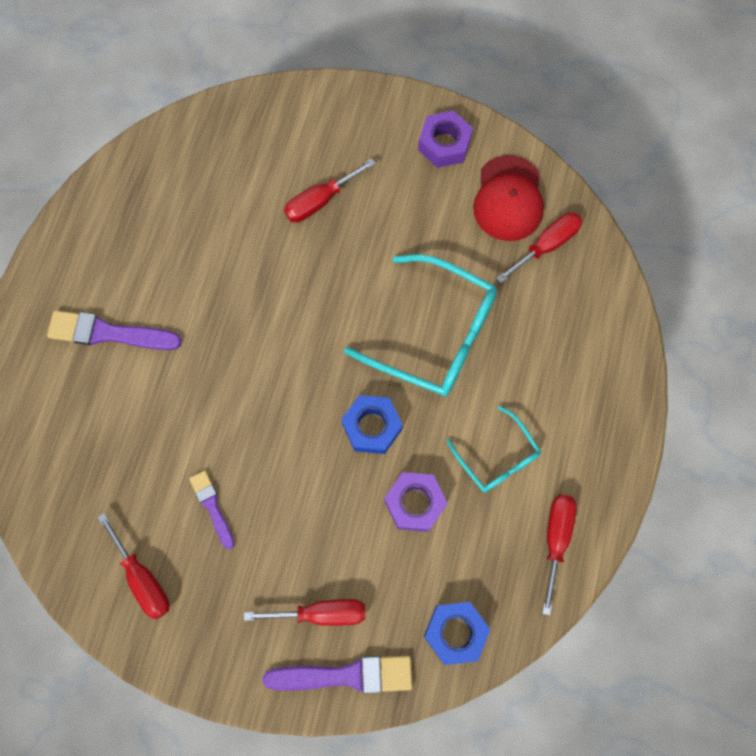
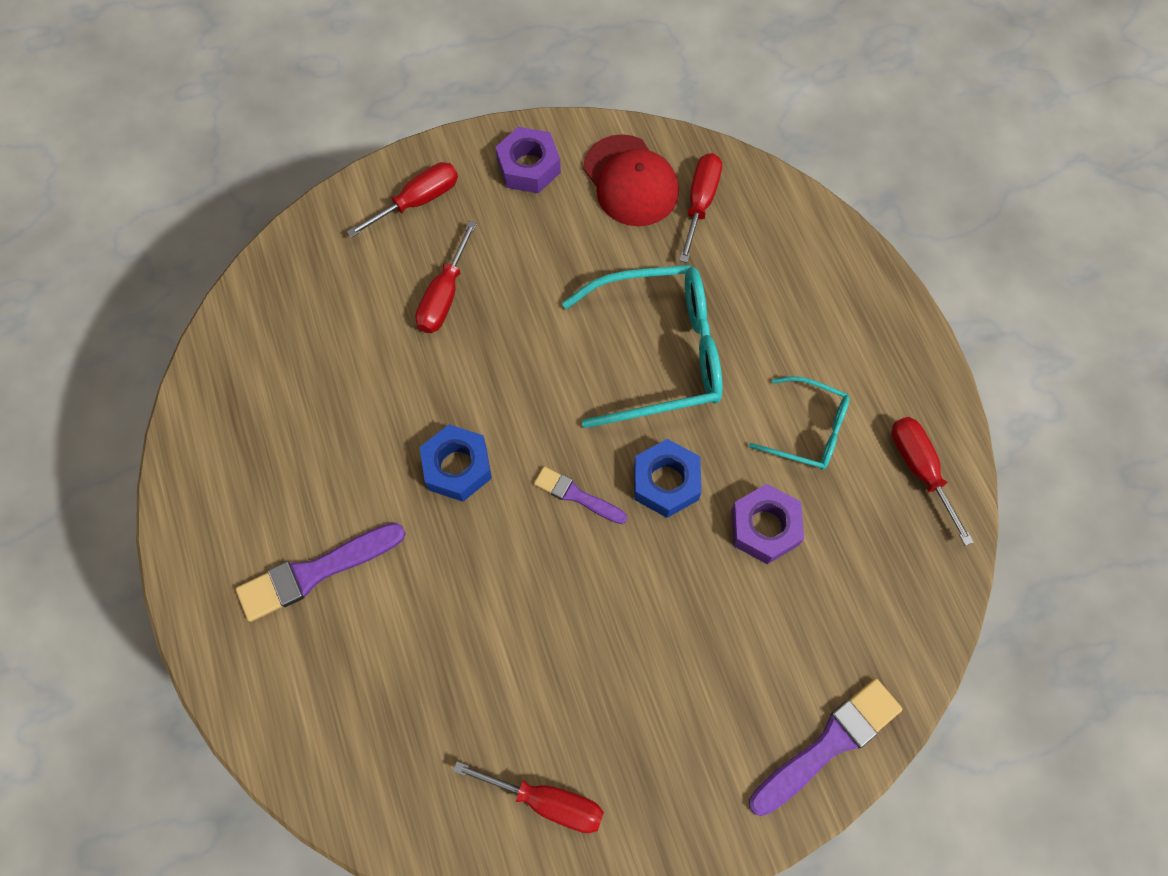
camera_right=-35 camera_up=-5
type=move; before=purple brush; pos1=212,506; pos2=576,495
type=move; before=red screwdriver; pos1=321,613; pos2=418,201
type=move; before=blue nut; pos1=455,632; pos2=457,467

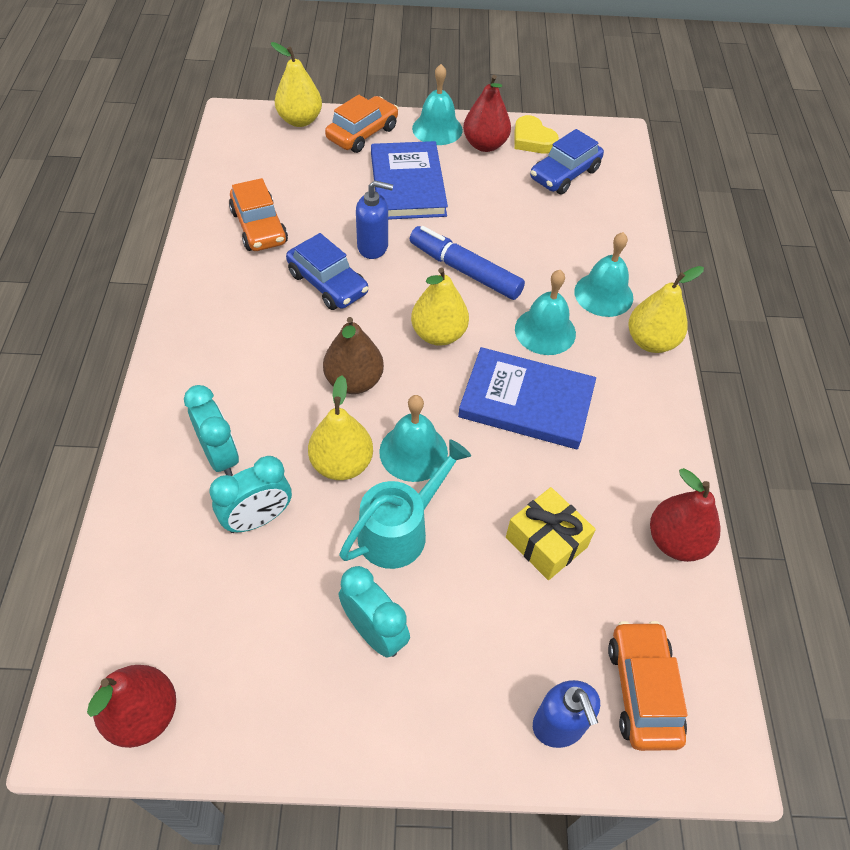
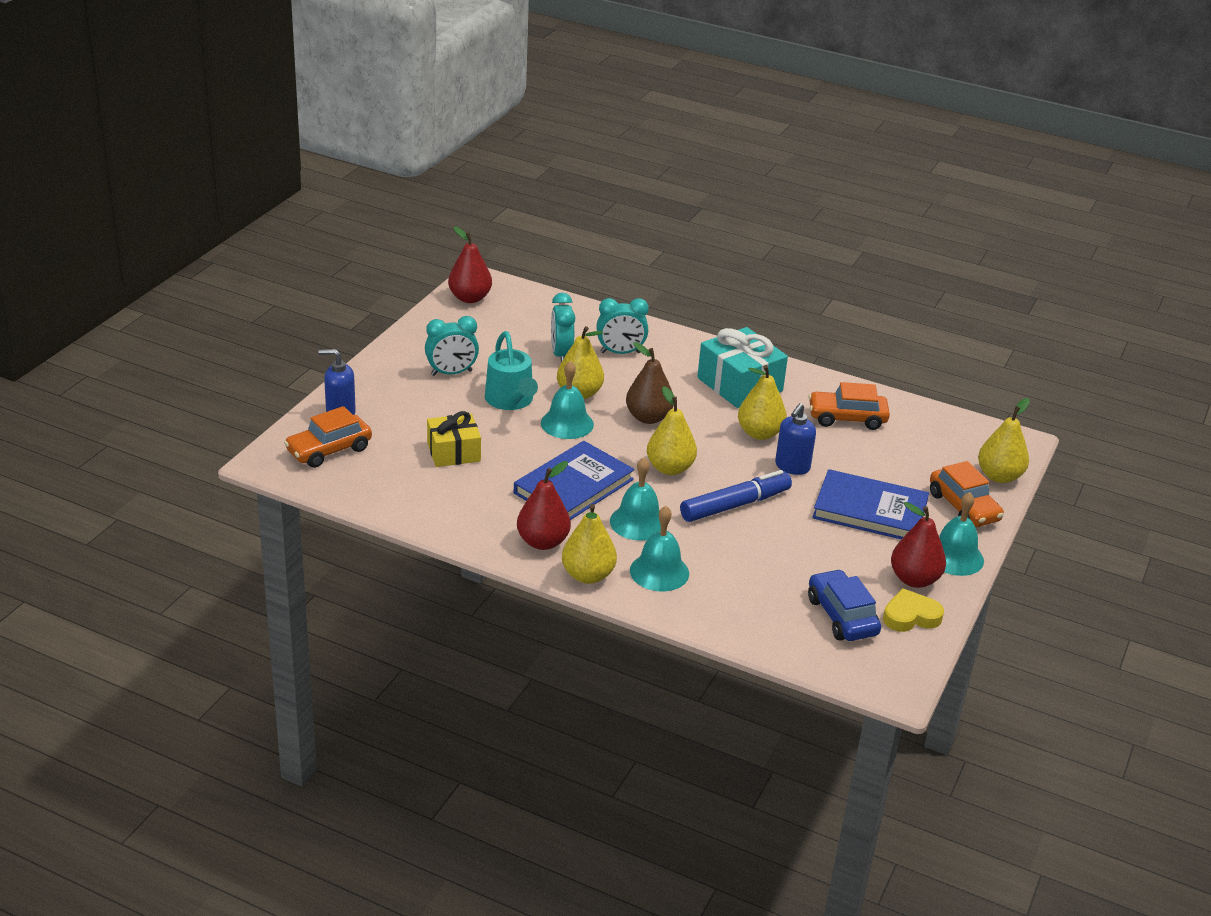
camera_right=115 camera_up=-20
type=insert; after=turquoise gift; pos2=740,384
type=move; before=red pear; pos1=676,541; pos2=543,542
type=replace; before=blue car; after=yellow pear; pos1=328,283; pos2=759,433
type=rotate; before=orange car; pos1=642,690; pos2=329,450; turn=120

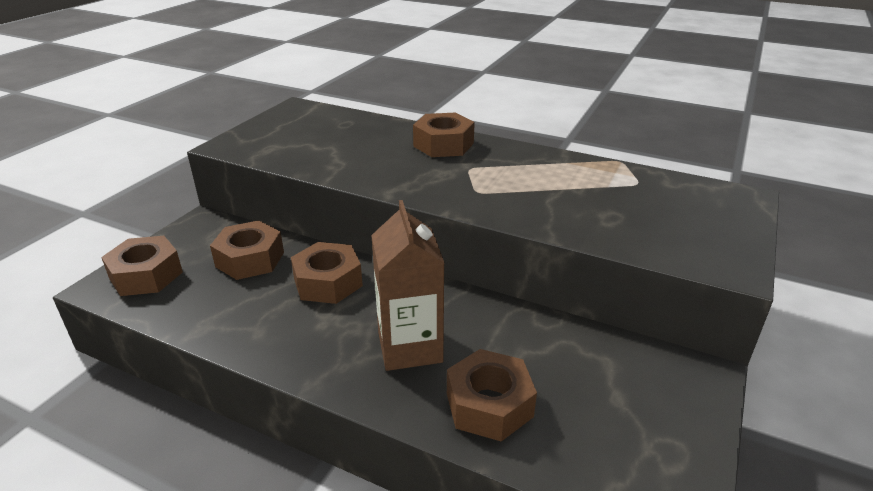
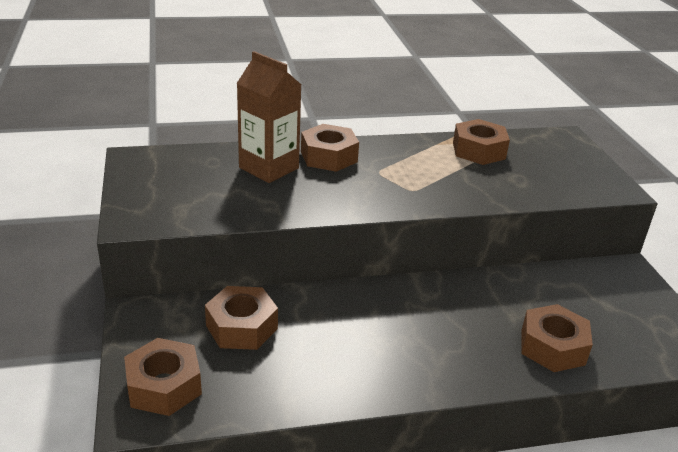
camera_right=-40 camera_up=0
type=move; before=brown nut; pos1=328,282; pos2=478,151
type=move; before=brown carton; pos1=410,347; pos2=269,168

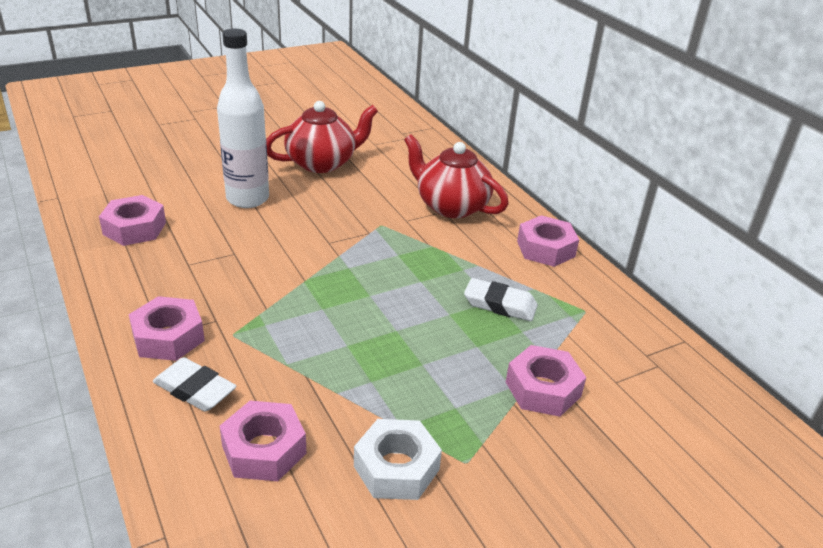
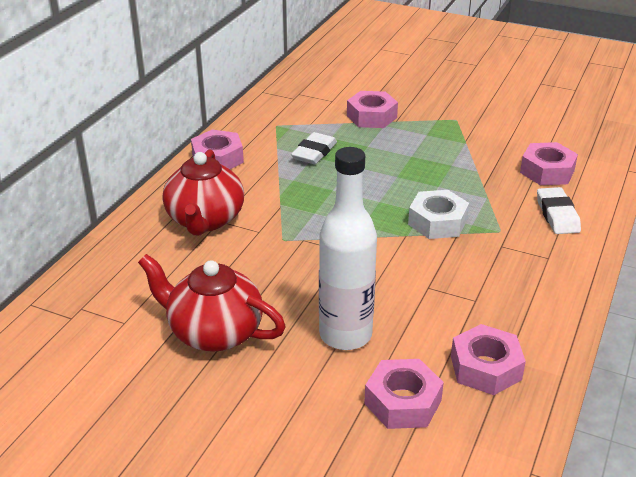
camera_right=-125 camera_up=0
type=move; before=pink nut; pos1=168,337; pos2=403,402
type=move; before=white nut; pos1=396,468; pos2=437,222
type=rotate; before=white eraser; pos1=500,304; pos2=314,152; turn=45

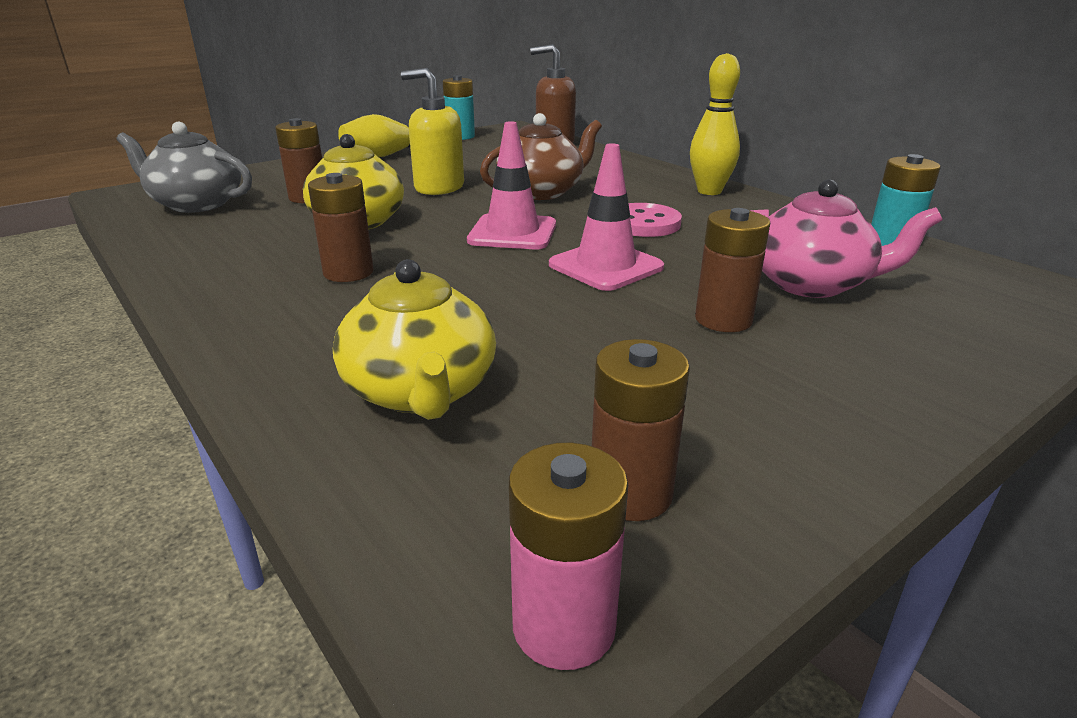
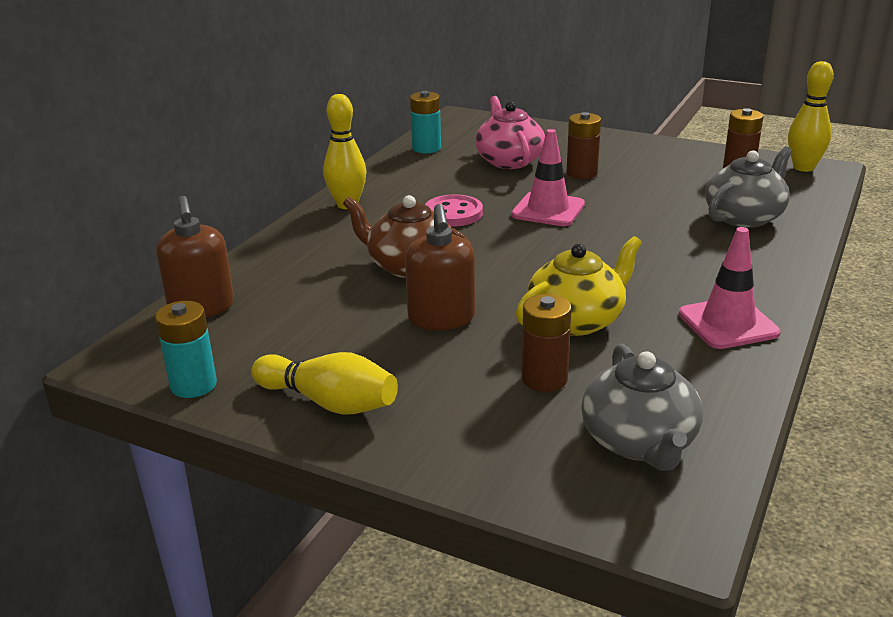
camera_right=-115 camera_up=0
type=delete; before=brown battery; pos1=348,272
type=move; before=pink traffic cone; pos1=512,233; pos2=728,323
type=replace; before=pink battery; after=yellow bowling pin; pos1=564,626; pos2=803,168
type=recolor; before=yellow teapot; after=grey teapot; pos1=421,391; pos2=744,217
type=recolor; before=yellow soap dispenser; after=brown soap dispenser; pos1=439,187; pos2=441,318

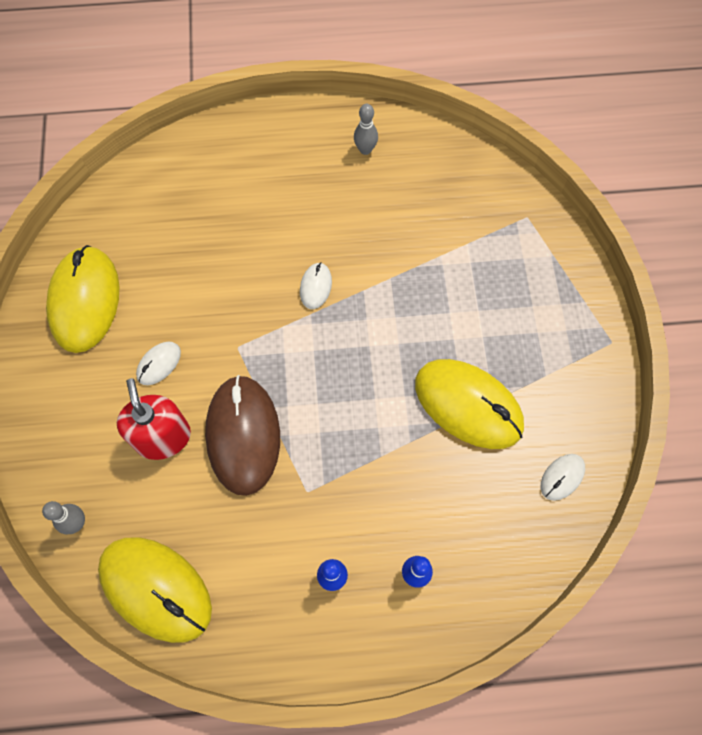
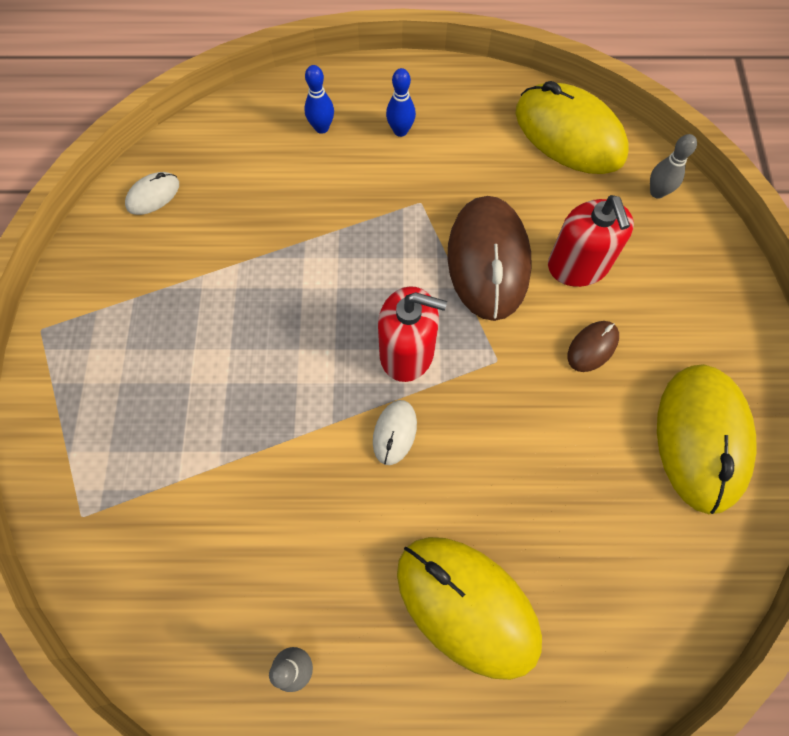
camera_right=-175 camera_up=0
type=insert; after=red soap dispenser; pos2=407,352
type=move; before=yellow mouse; pos1=468,405; pos2=467,605
type=recolor; before=white mouse; after=brown mouse; pos1=159,364; pos2=592,347

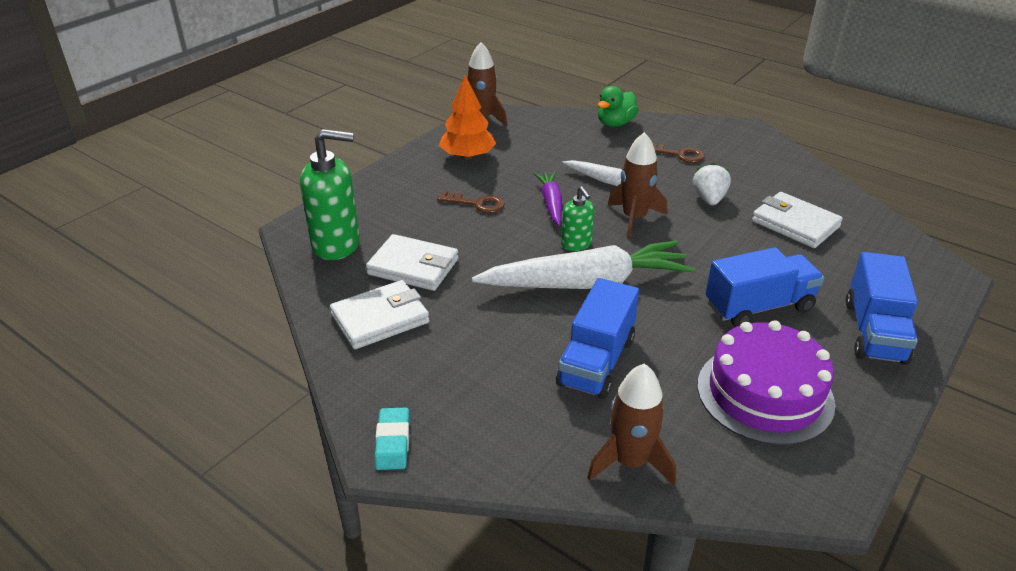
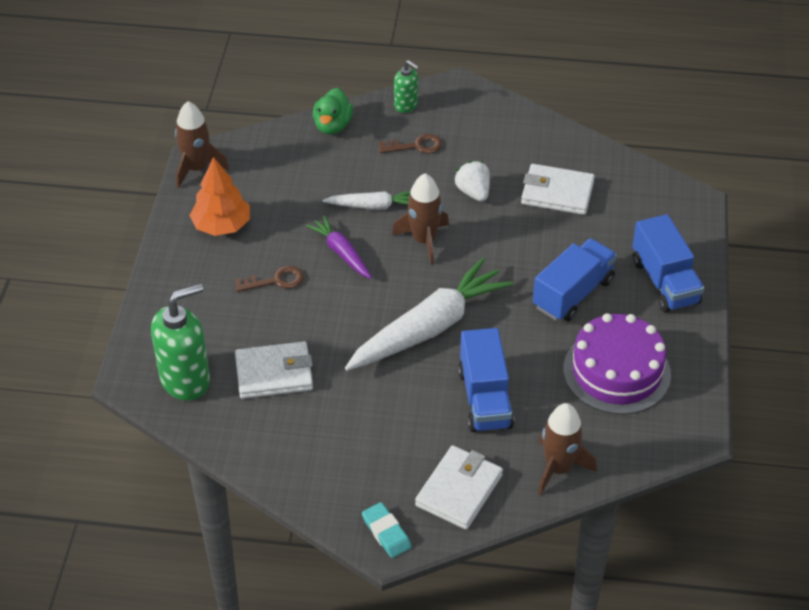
camera_right=-30 camera_up=10
type=move; before=white wallet; pos1=380,319; pos2=459,490
type=move; before=green soap dispenser; pos1=576,244; pos2=406,105

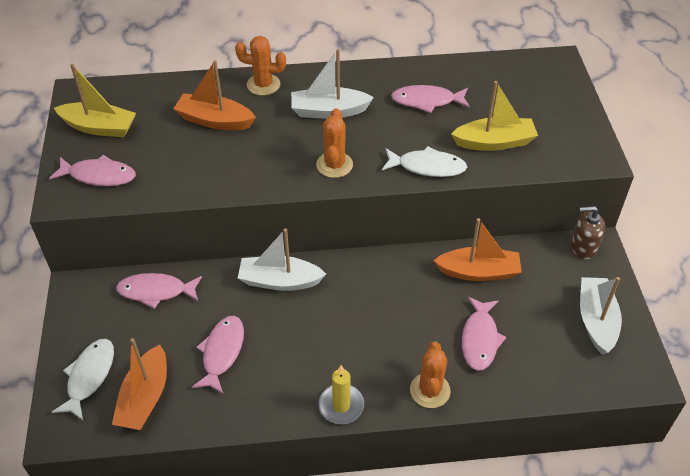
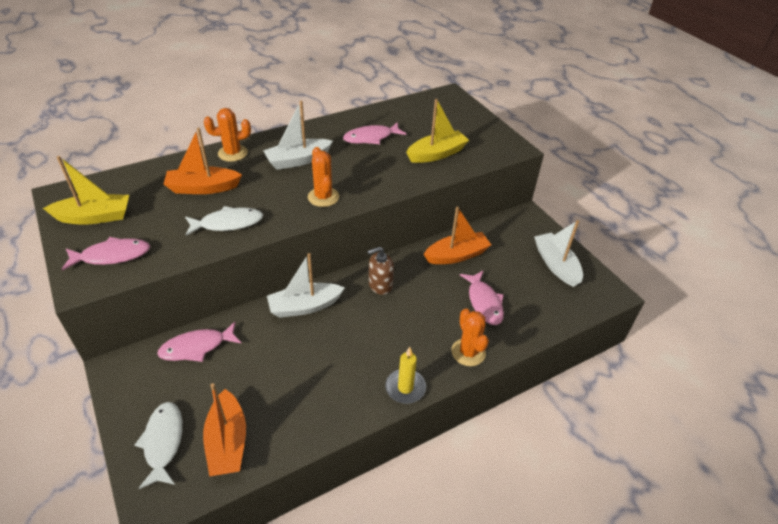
camera_right=-25 camera_up=-5
type=delete; before=pink fish; pos1=222,352
type=move; before=white fish; pos1=427,167; pos2=228,223
type=move; before=brown soap dispenser; pos1=583,247; pos2=380,285

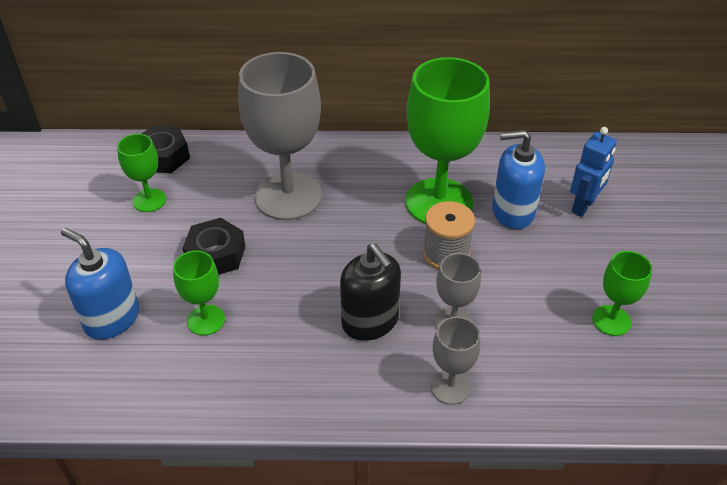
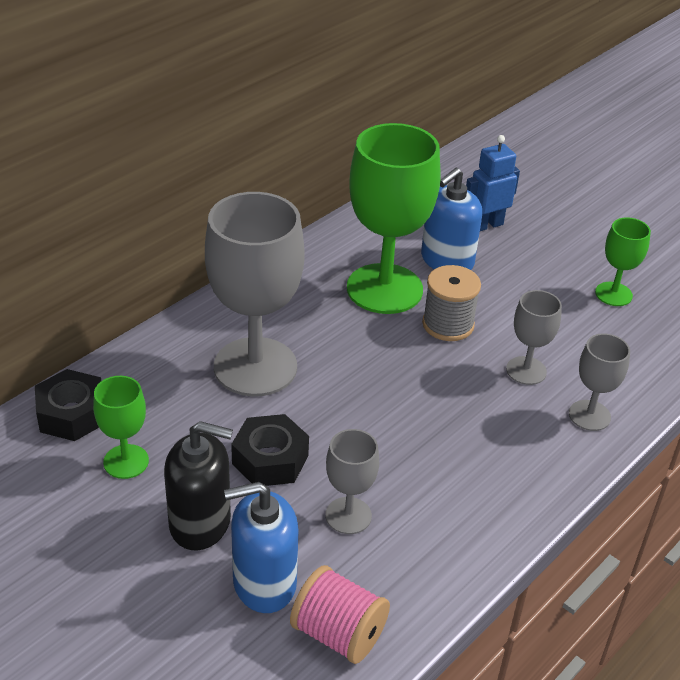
camera_right=-50 camera_up=-5
type=insert; after=pink spool; pos2=338,633
type=move; before=black soap dispenser; pos1=370,321; pos2=200,523
type=recolor; before=green goblet; after=grey goblet; pos1=206,320; pos2=348,515
type=rotate; before=blue robot; pos1=583,206; pos2=486,225; turn=-105

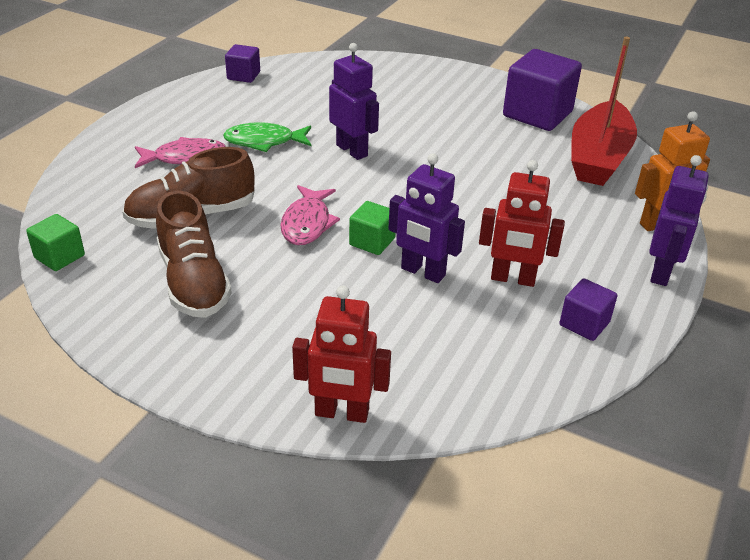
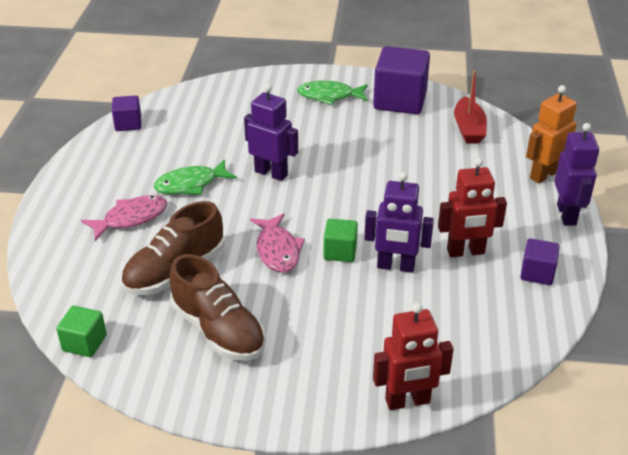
camera_right=-20 camera_up=0
type=insert; after=green fish; pos2=329,96
type=resize; before=red boat; pos1=598,158; pos2=468,129; scale=0.61

